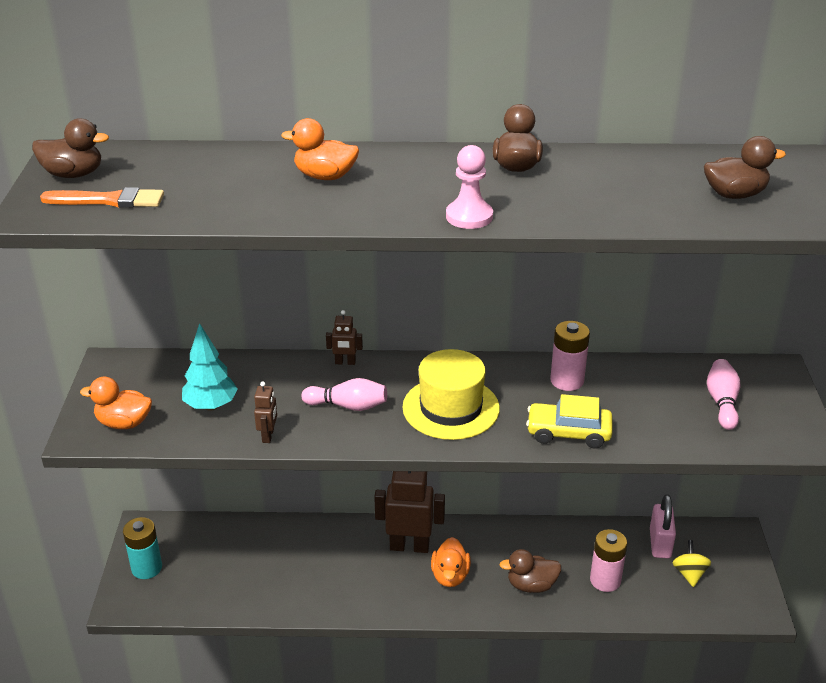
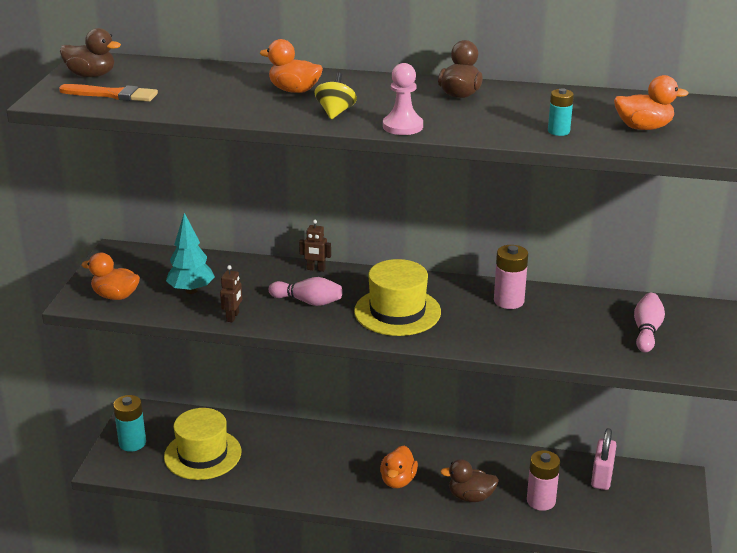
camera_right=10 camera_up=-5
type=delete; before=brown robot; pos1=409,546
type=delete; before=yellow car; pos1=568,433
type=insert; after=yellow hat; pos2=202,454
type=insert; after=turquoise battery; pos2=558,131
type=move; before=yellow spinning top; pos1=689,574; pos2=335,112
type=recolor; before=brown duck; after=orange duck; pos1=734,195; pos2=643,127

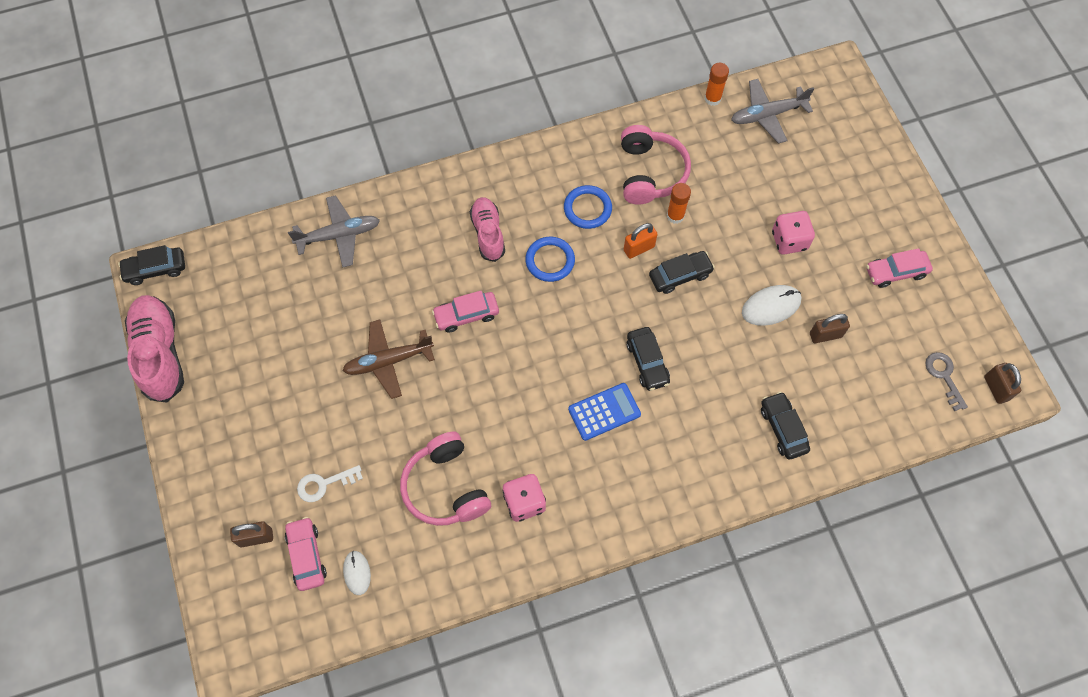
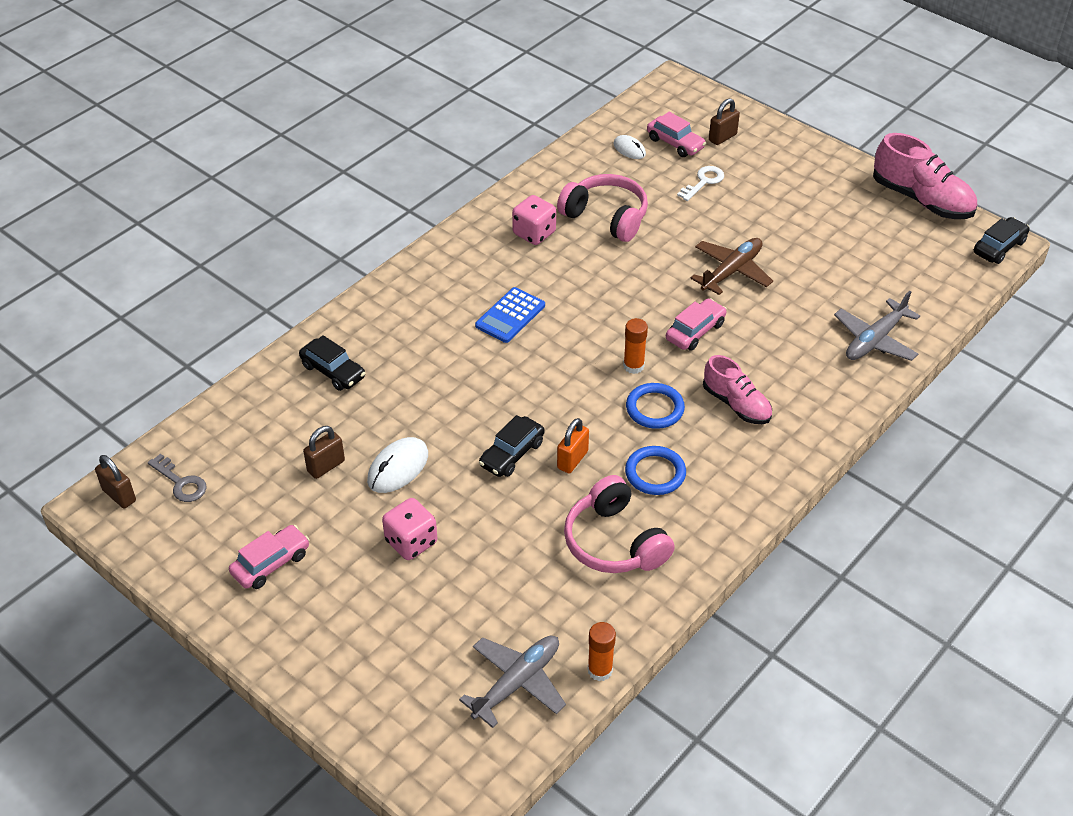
camera_right=150 camera_up=-20
type=delete; before=black car; pos1=647,362
type=move; before=orange glue stick; pos1=675,215; pos2=633,366

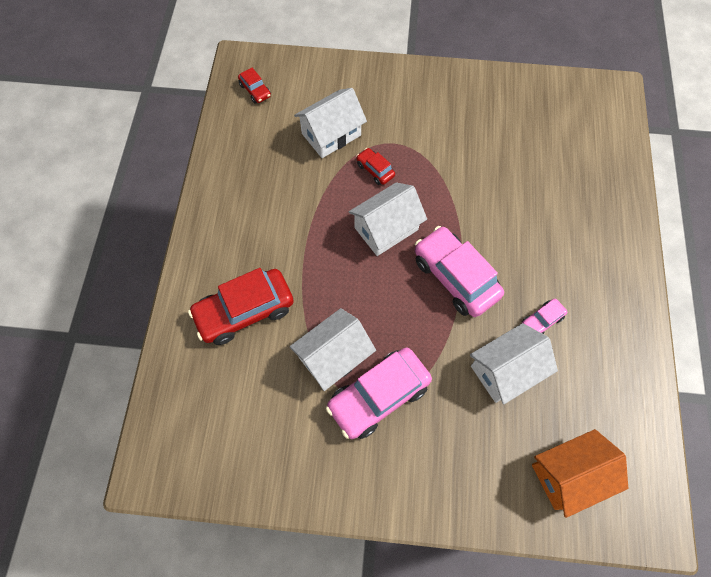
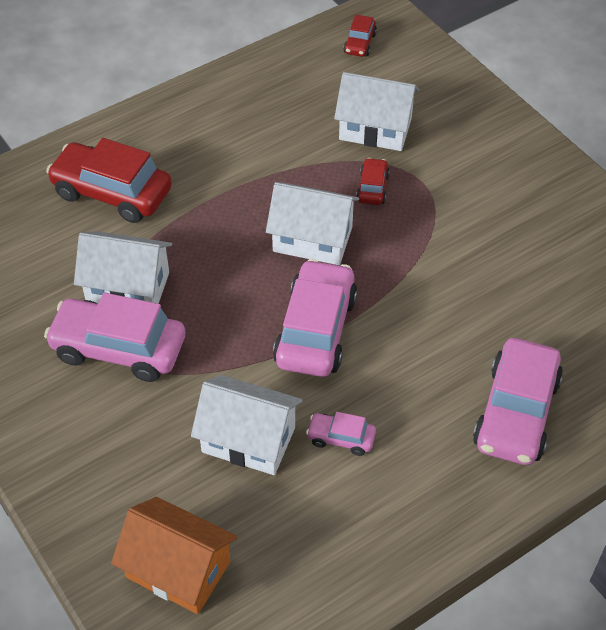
camera_right=50 camera_up=-15
type=insert; after=pink car; pos2=516,413

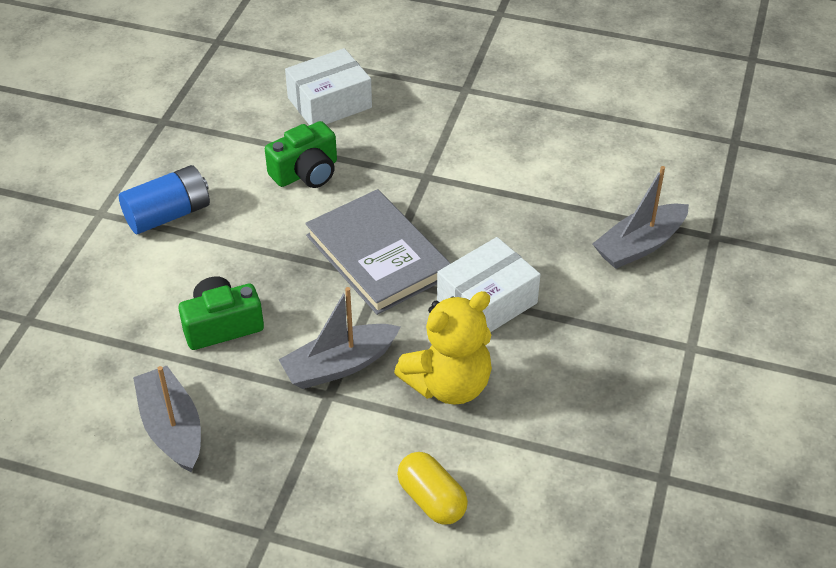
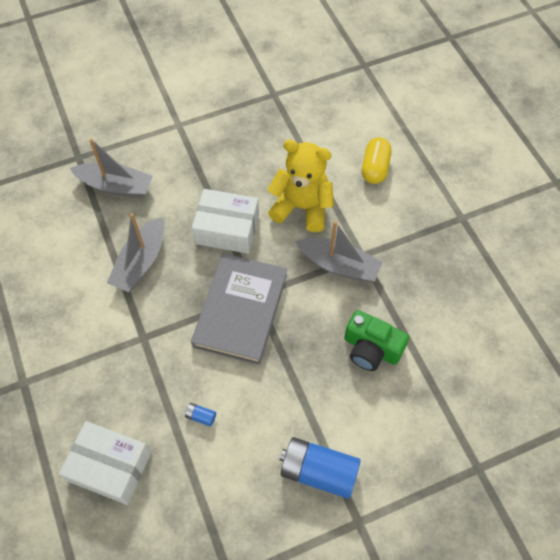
camera_right=-130 camera_up=15
type=move; before=grey boat; pos1=172,428; pos2=141,262
type=replace; before=green camera; after=blue battery; pos1=306,172; pos2=201,416

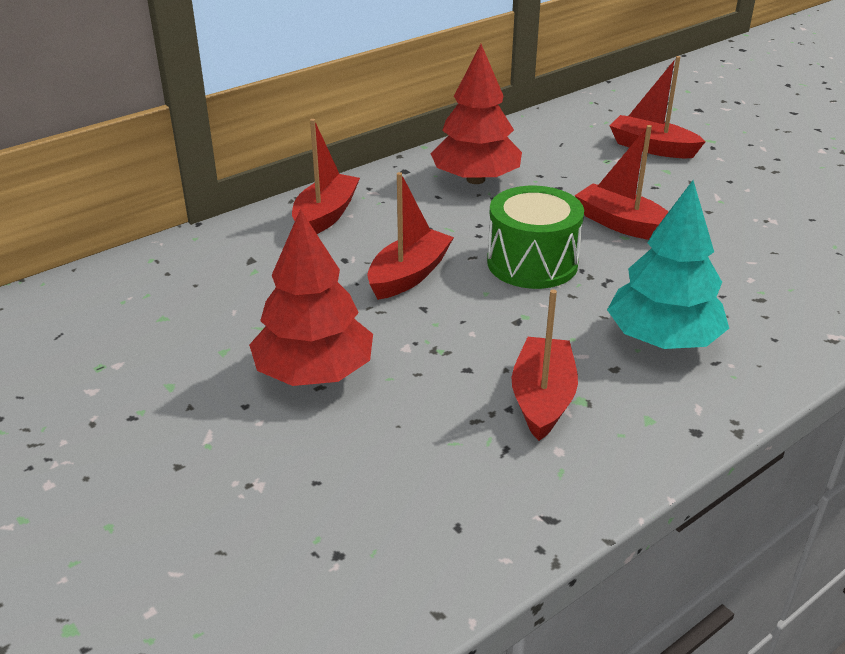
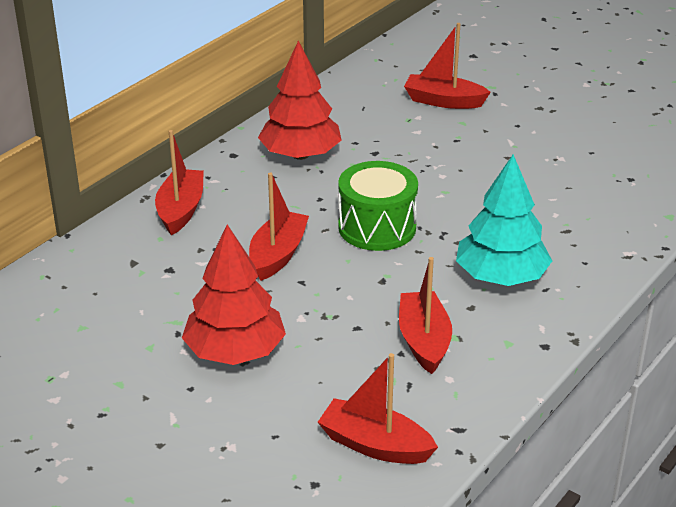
camera_right=-15 camera_up=0
type=move; before=red boat; pos1=622,224; pos2=375,445

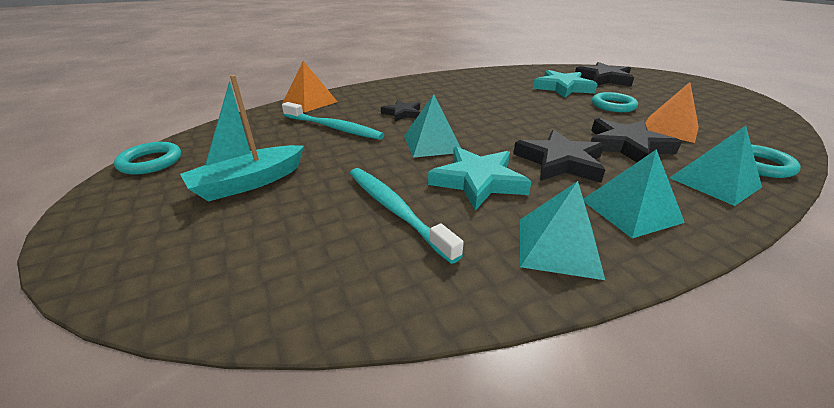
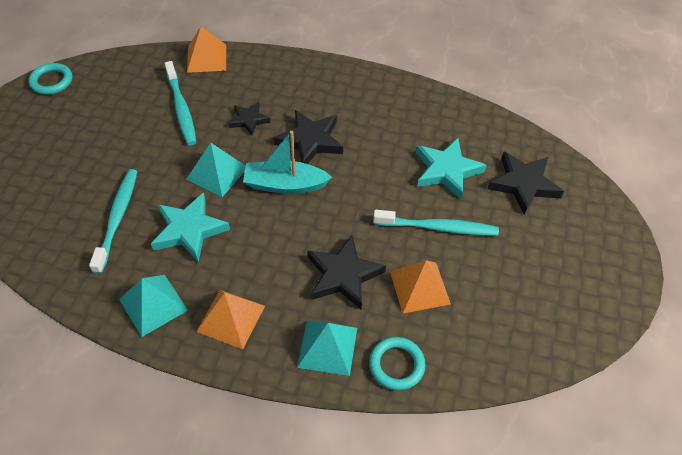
camera_right=40 camera_up=20
type=move; before=turquoise boat; pos1=249,182; pos2=285,185
type=move; before=black star; pos1=560,162; pos2=310,141
type=replace; before=turquoise ring; after=turquoise toothbrush; pos1=613,105; pos2=437,227
type=recolor; before=turquoise pyramid; after=orange pyramid; pos1=630,211; pos2=230,318

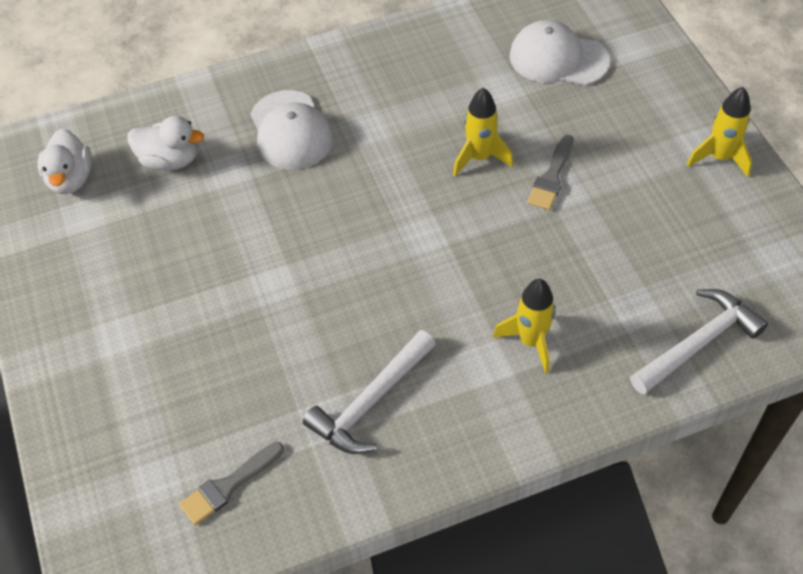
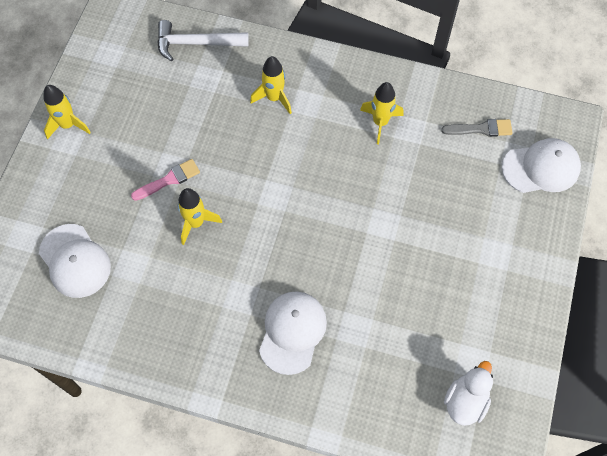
camera_right=-145 camera_up=10
type=delete; before=white duck; pos1=170,160
type=insert; after=white cap; pos2=541,168
type=replace; before=white hammer; after=yellow rocket; pos1=371,401; pos2=380,122
type=recolor; before=grey brush; after=pink brush; pos1=551,177; pos2=169,180

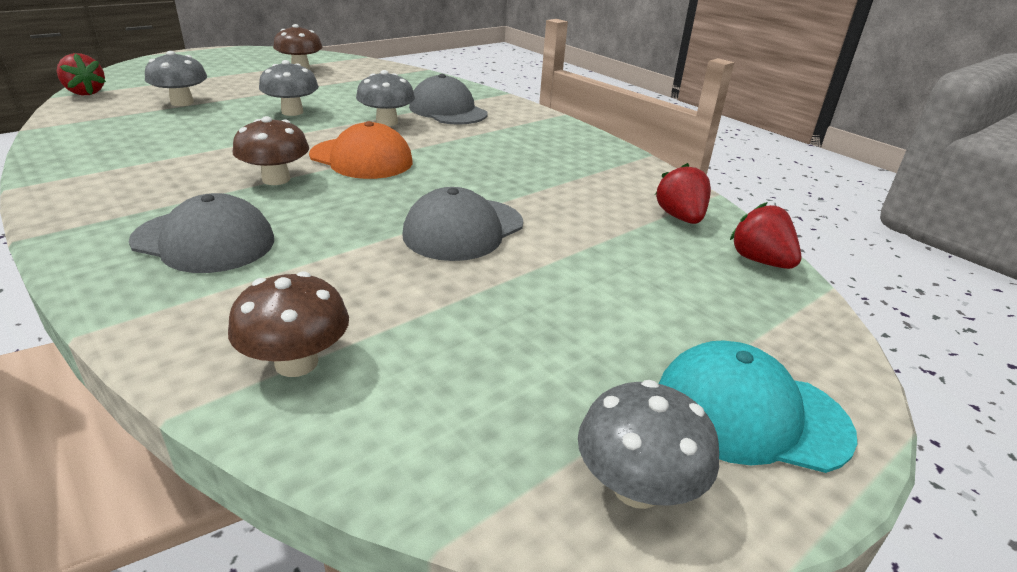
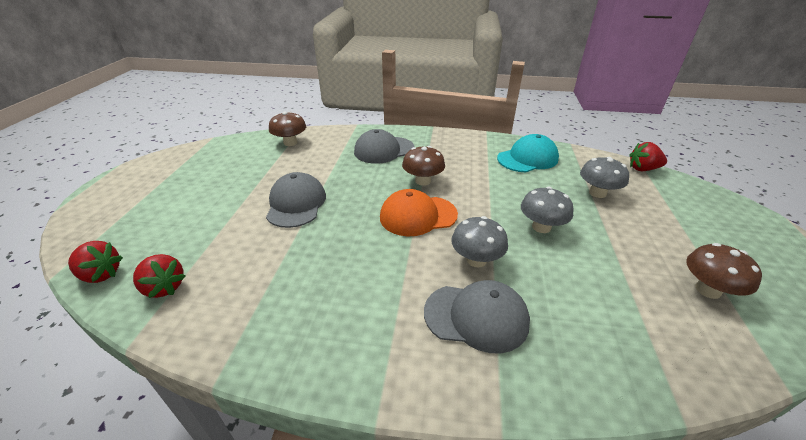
camera_right=140 camera_up=5
type=delete; before=grey mushroom; pos1=637,487
type=move; before=turquoise cap; pos1=749,414; pos2=527,158

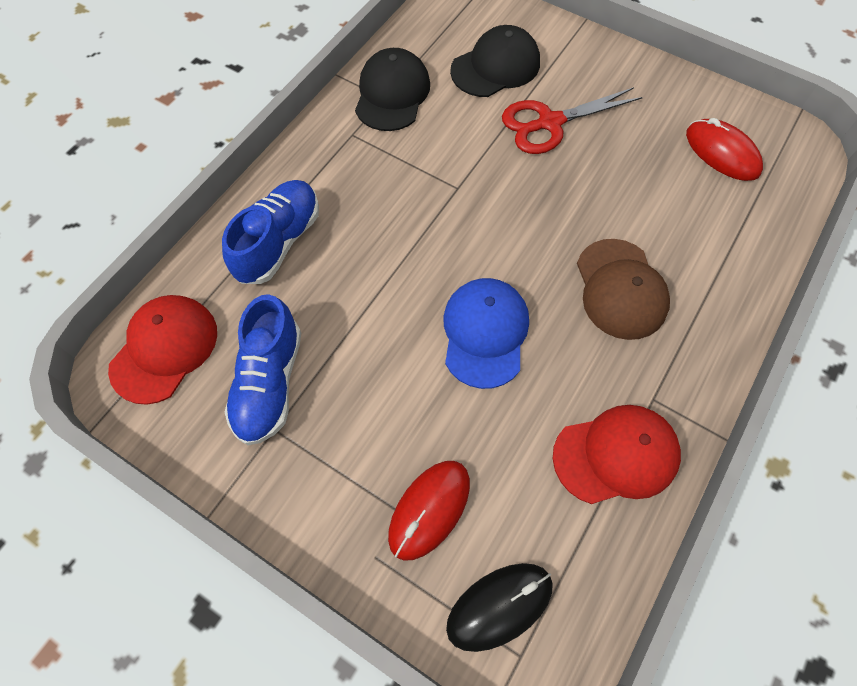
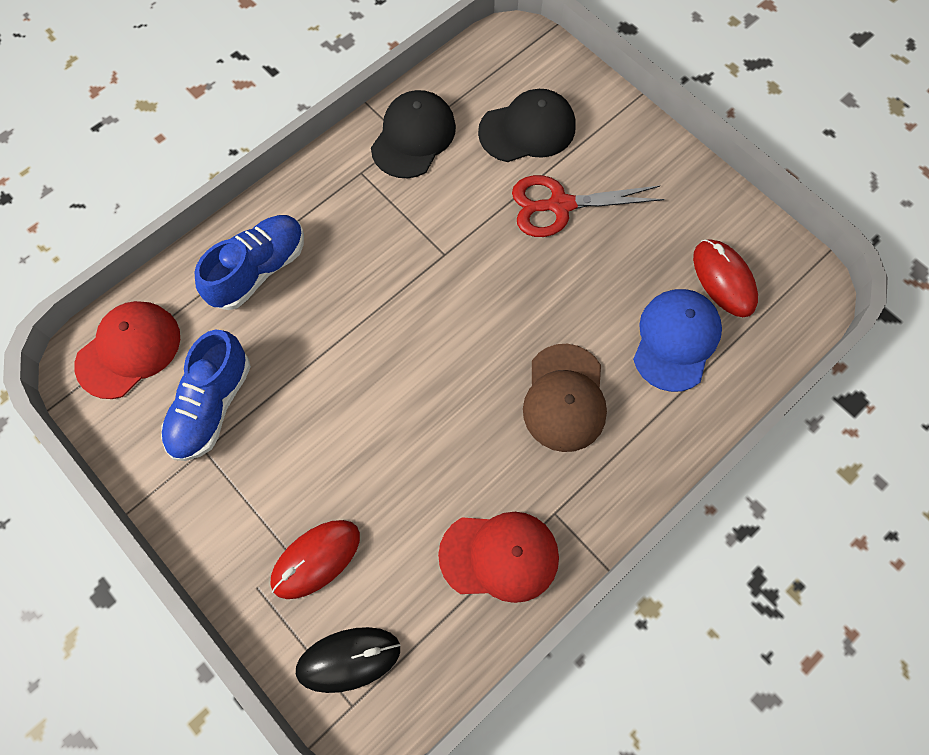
camera_right=15 camera_up=5
type=move; before=blue cap; pos1=485,333; pos2=676,340

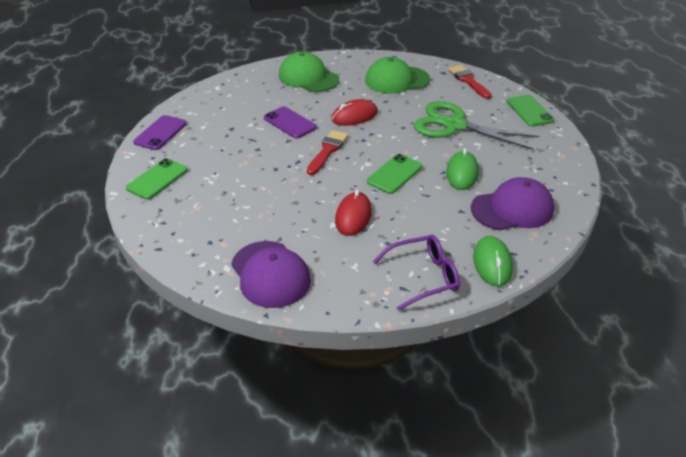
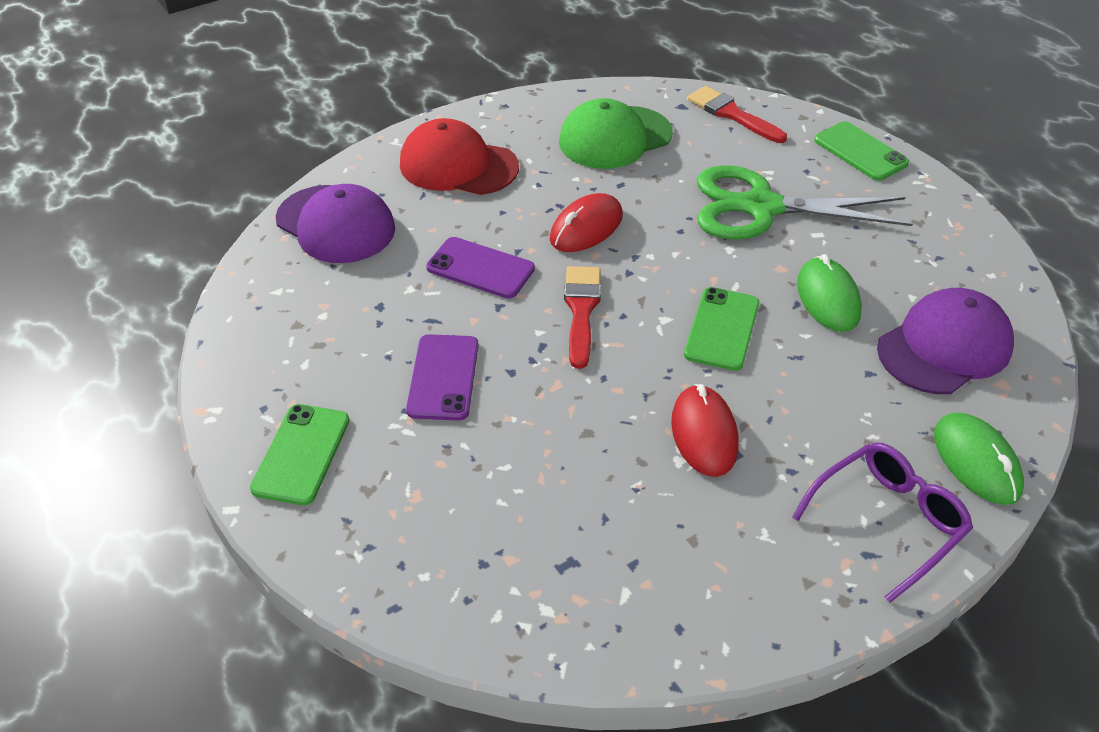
camera_right=-20 camera_up=5
type=move; before=purple phone; pos1=160,133; pos2=443,377
type=move; before=purple cap; pos1=270,274; pos2=335,224
type=recolor; before=green cap; after=red cap; pos1=308,77; pos2=458,165

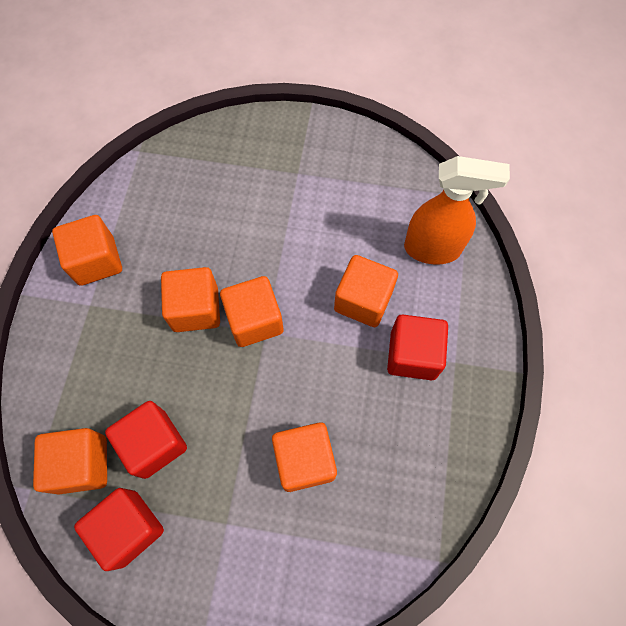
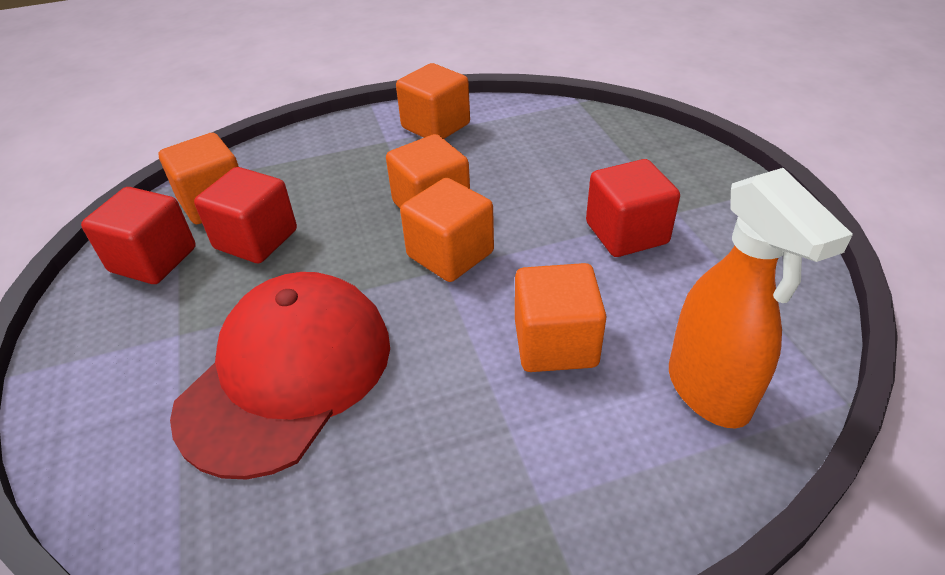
camera_right=65 camera_up=-25
type=move; before=red cube; pos1=412,355; pos2=626,233
type=replace; before=orange cube; after=red cap; pos1=304,460; pos2=287,374

